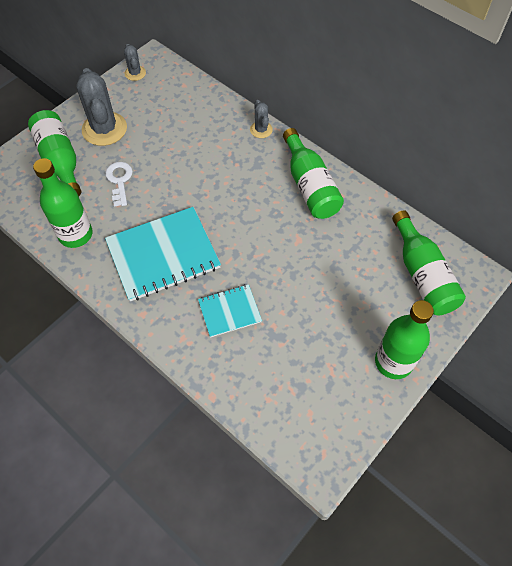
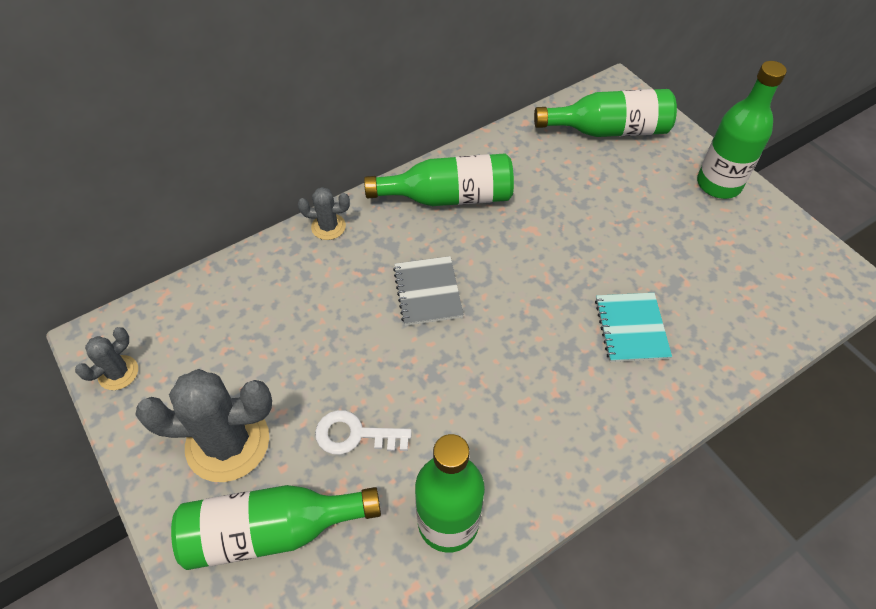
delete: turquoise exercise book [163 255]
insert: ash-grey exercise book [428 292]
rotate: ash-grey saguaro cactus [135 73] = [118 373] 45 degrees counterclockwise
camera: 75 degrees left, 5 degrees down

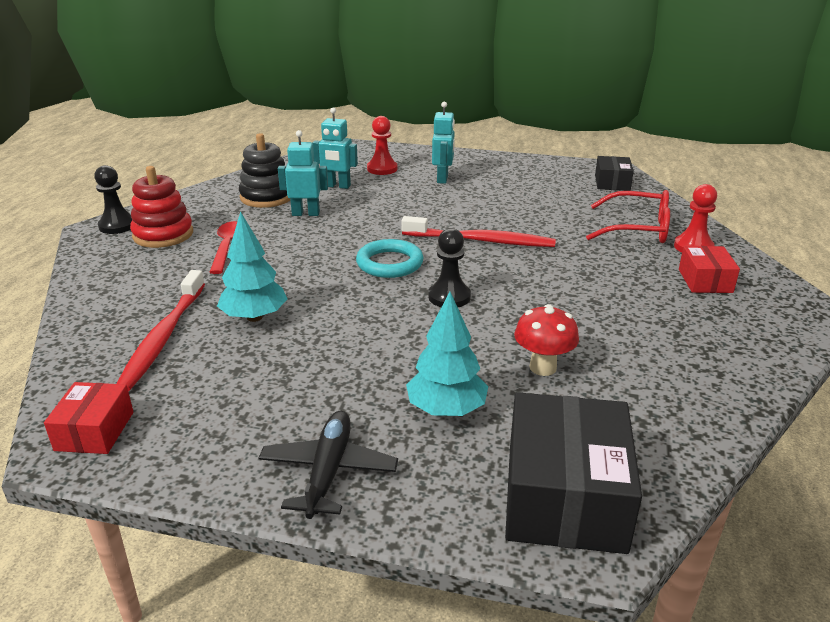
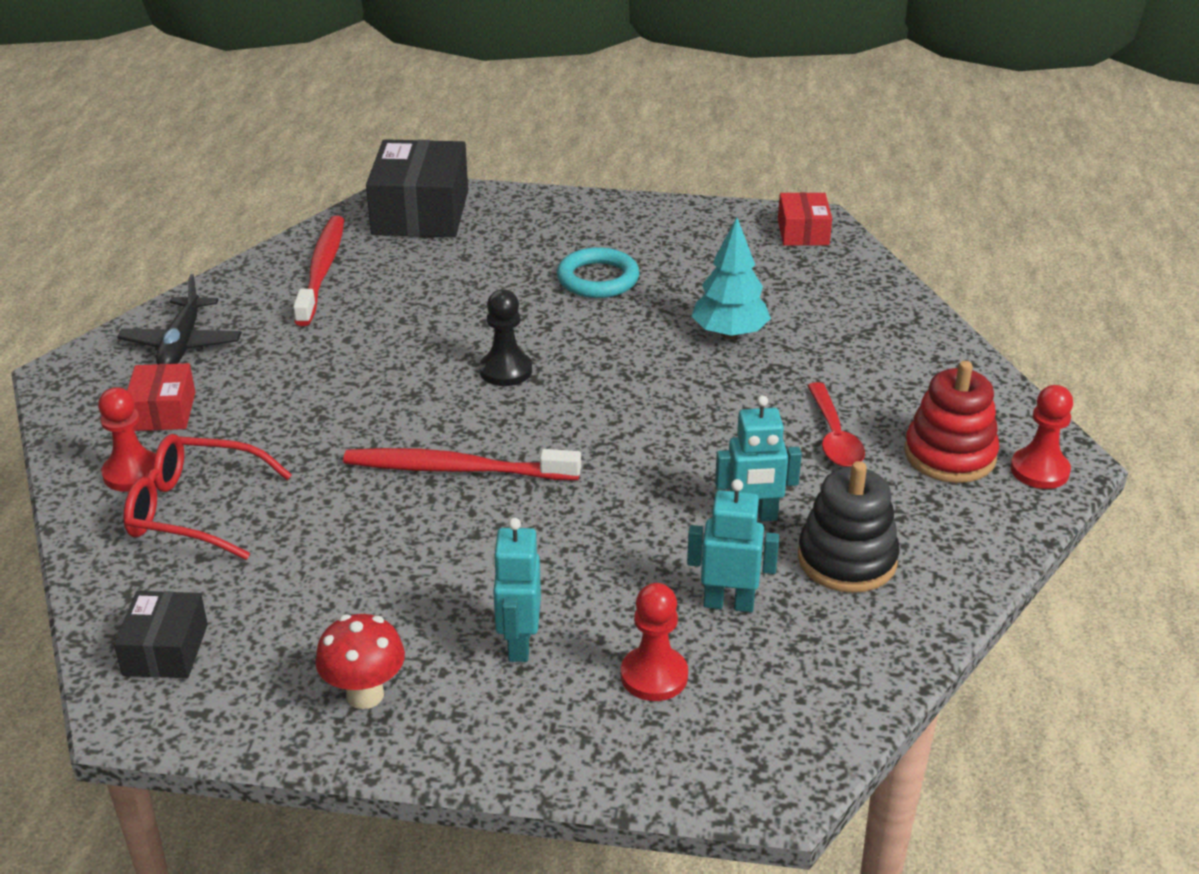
delete: turquoise toy tree [446 409]
move: turquoise hoop [389 263] to [598 279]; scarlet dental brush [163 338] to [322 270]; scarlet toadstool [543 367] to [365 695]; jet-black plane [328 471] to [182 344]
recolor: jet-black pawn [117 226] to scarlet pawn [1039 470]
camera: 175 degrees right, 5 degrees up

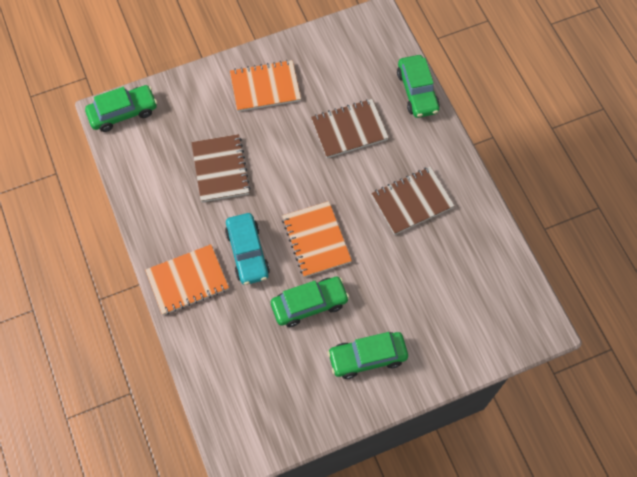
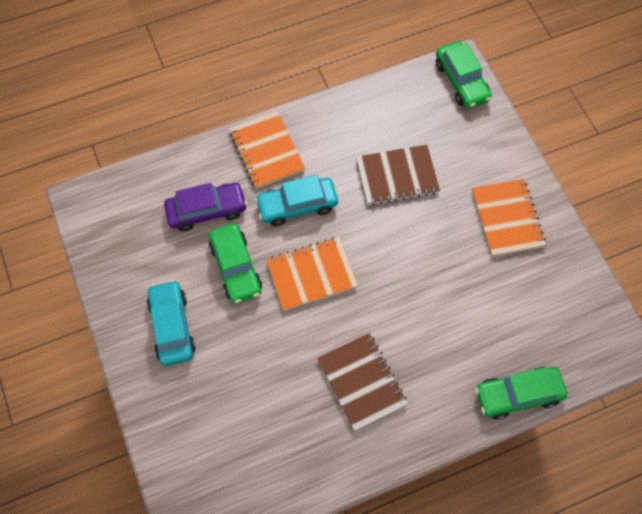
delete: dark brown exercise book [349 130]
insert: royal purple toy car [207 211]
recolor: green toy car [367 357] to turquoise toy car [172 326]
camera: 90 degrees right, 0 degrees up

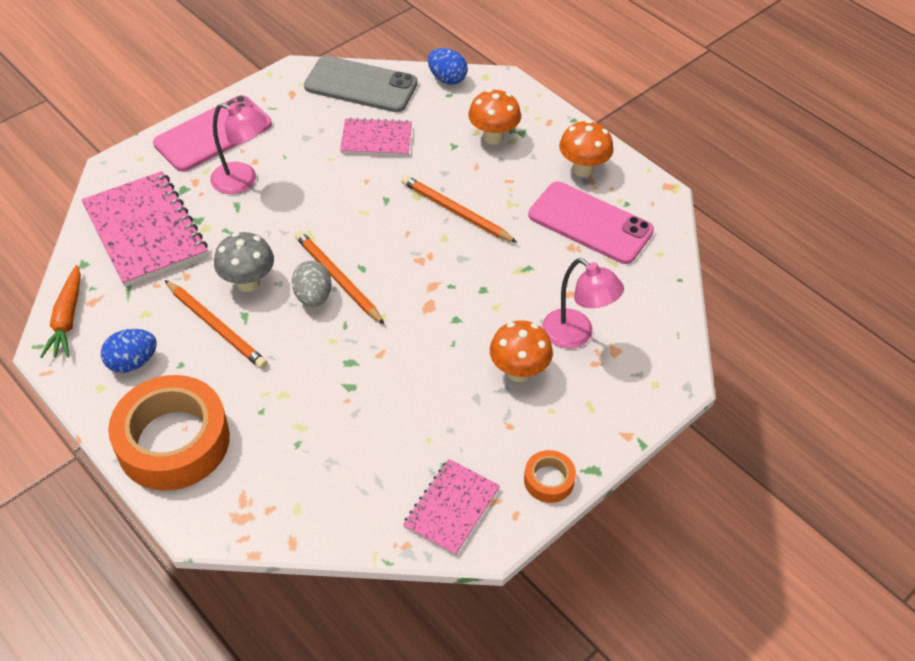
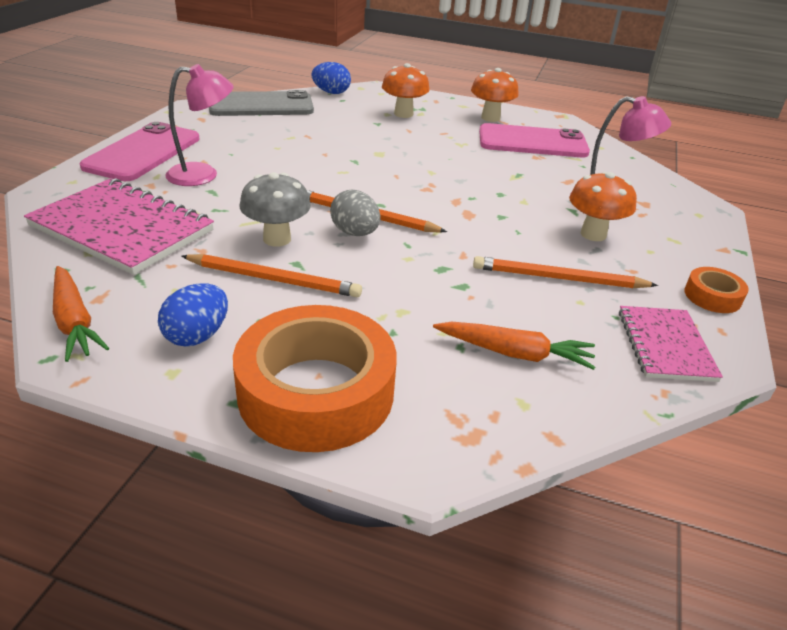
delete: rosy exercise book [376 139]
insert: orange-coloured root vegetable [514 353]
move: orange-coloured wooden pencil [455 212] to [558 278]
camera: 30 degrees left, 15 degrees down

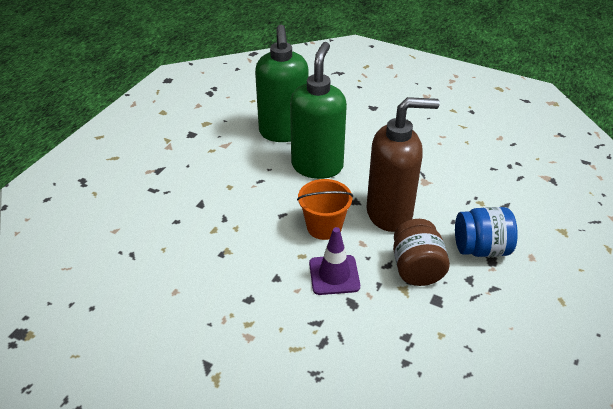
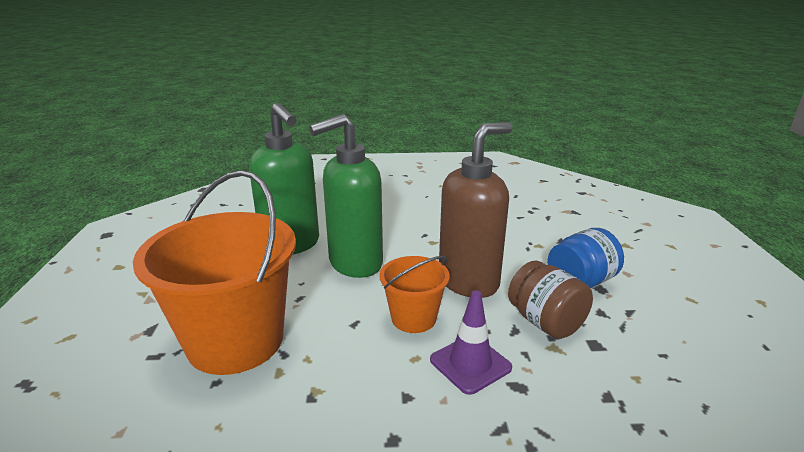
insert: orange-coloured sand bucket [235 341]
rotate: green pump bottle [317 166] = [355 263] 105 degrees counterclockwise
camera: 30 degrees left, 15 degrees down

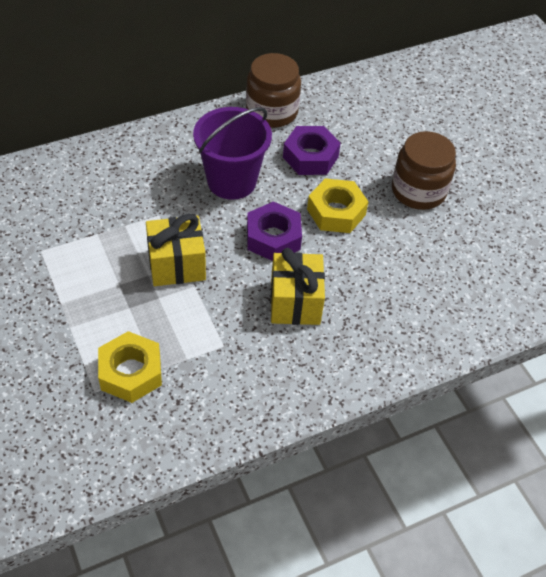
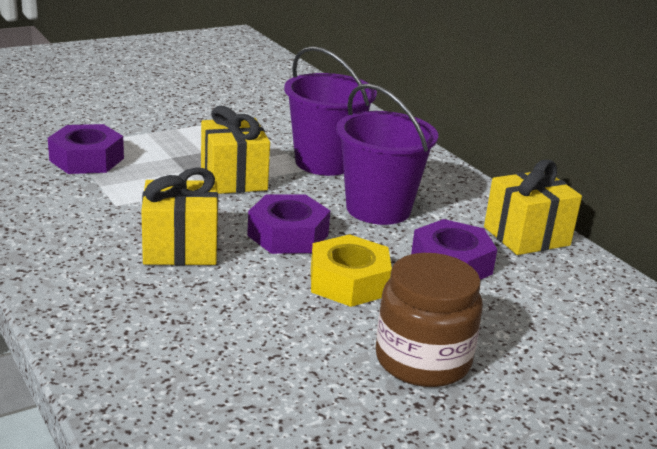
insert: royal purple sand bucket [324 162]
replace: dark brown jar [272 111] to golden wrapped gift [526 236]
recolor: golden hexagon nut [130 372] to royal purple hexagon nut [87 159]
camera: 85 degrees right, 25 degrees down

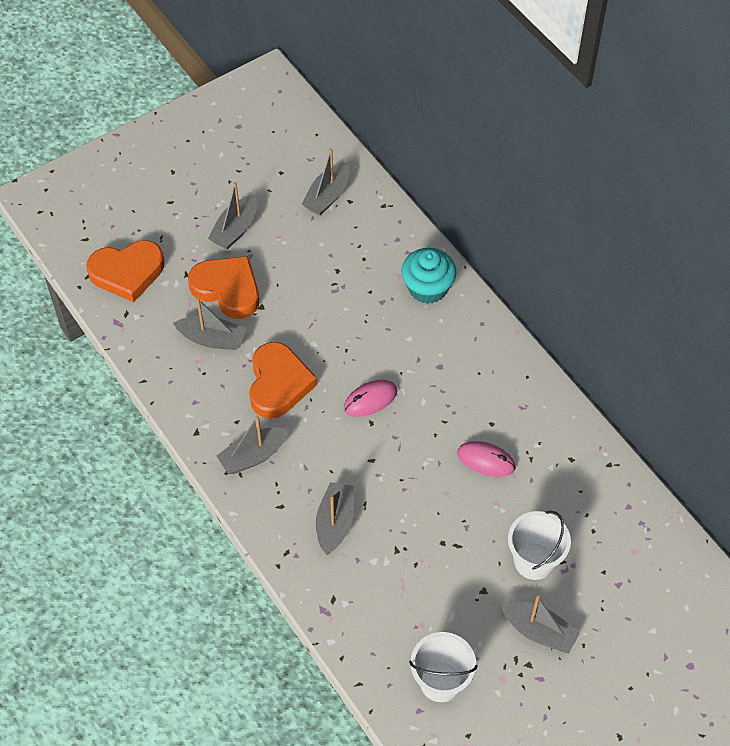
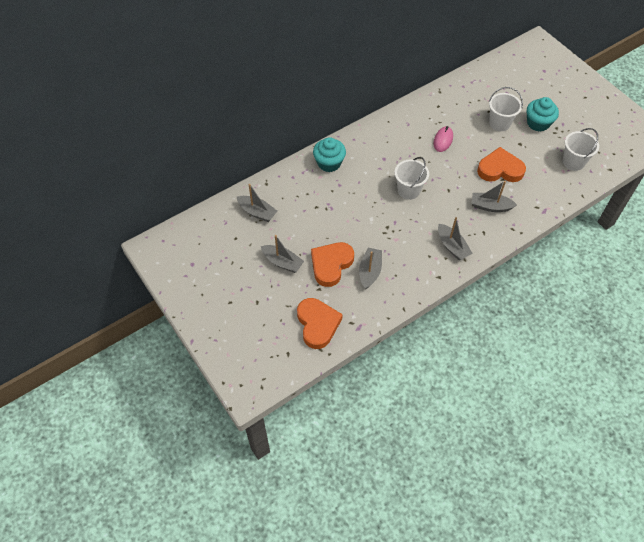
move: orange-coloured heart shape [278 384] to [500 169]
replace: rosy mouse [370 400] to pure white sand bucket [408 190]; ash-grey toy boat [538 631] to turquoise fairy cake [538 123]
camera: 90 degrees left, 0 degrees up

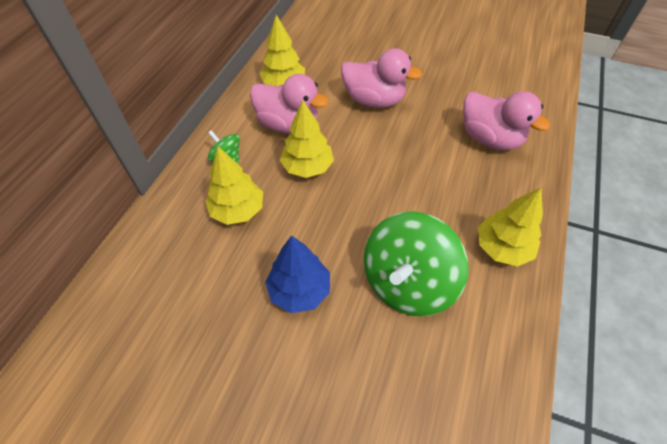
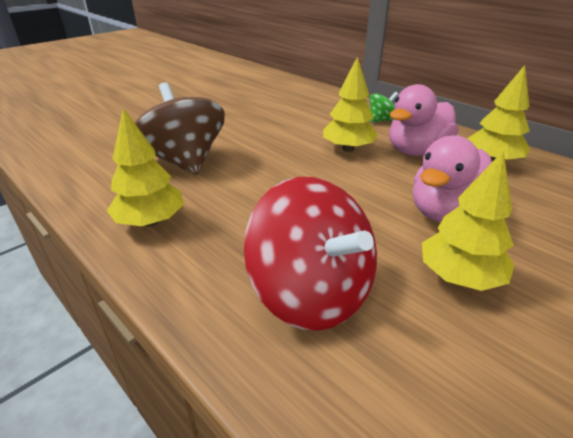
delete: royal blue toy tree [299 290]
move: golden toy tree [238 210] to [459 277]
replace: rosy toy duck [490 138] to scarlet spinning top [312 293]
recolor: green spinning top [407 283] to dark brown spinning top [185 161]
camera: 115 degrees right, 20 degrees down

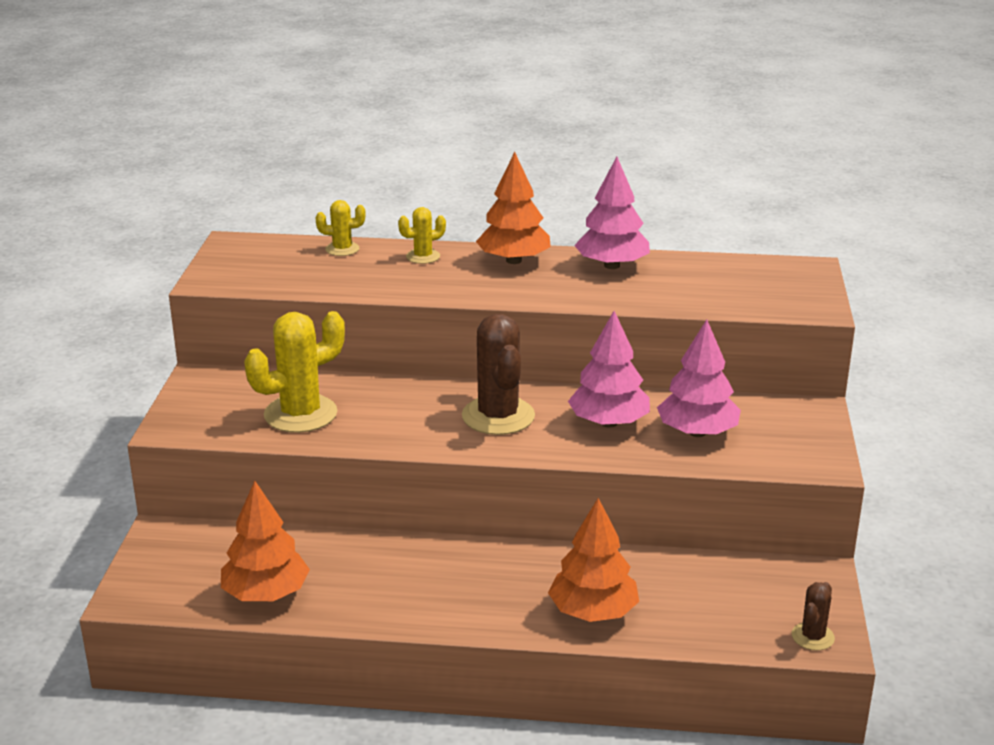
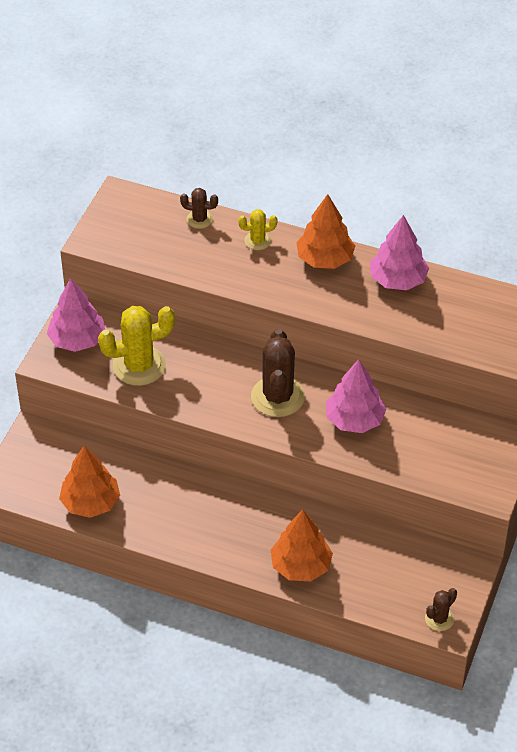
move: rosy toy tree [697 432] to [77 340]
recolor: golden saguaro cactus [342 249] to dark brown saguaro cactus [199 219]
camera: 15 degrees right, 20 degrees up

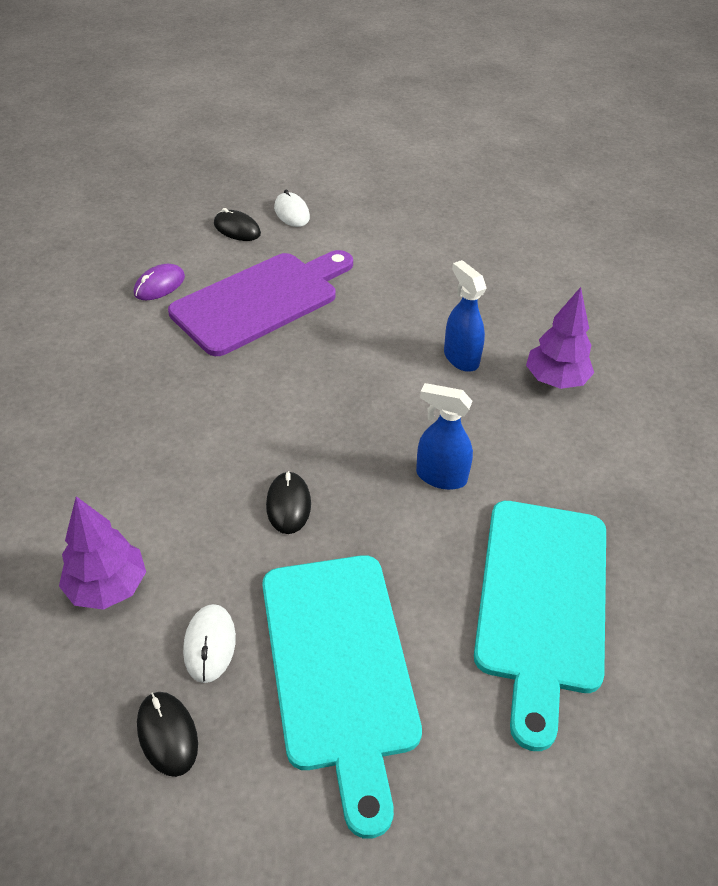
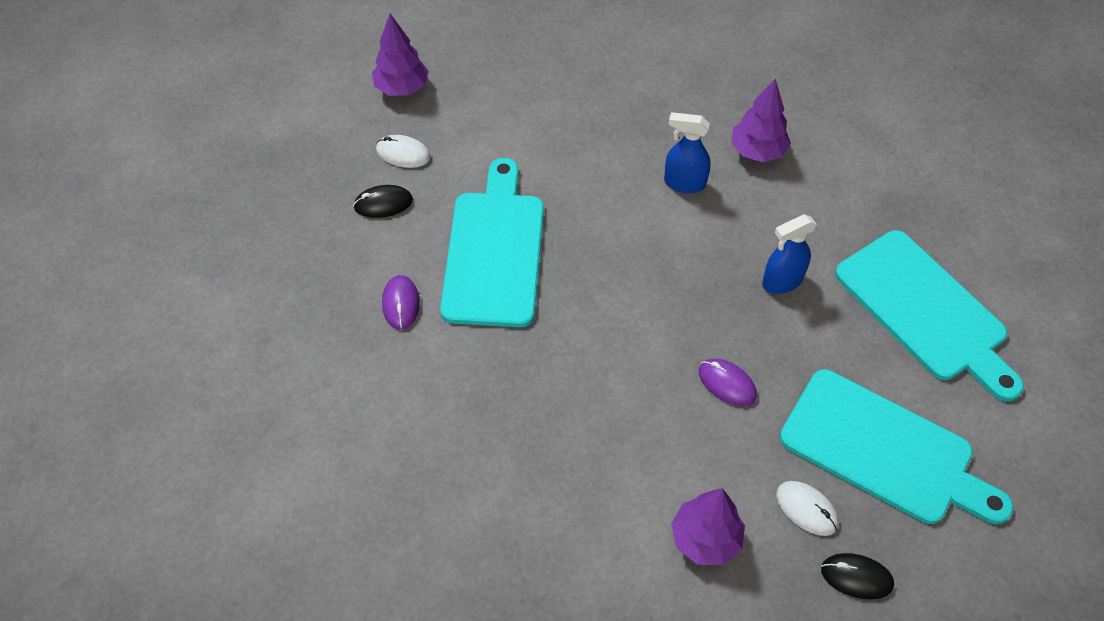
insert: royal purple toy tree [402 88]
recolor: royal purple cutting board [261 301] to turquoise cutting board [495 252]; jet-black mouse [288 505] to royal purple mouse [727 384]
camera: 45 degrees left, 10 degrees up

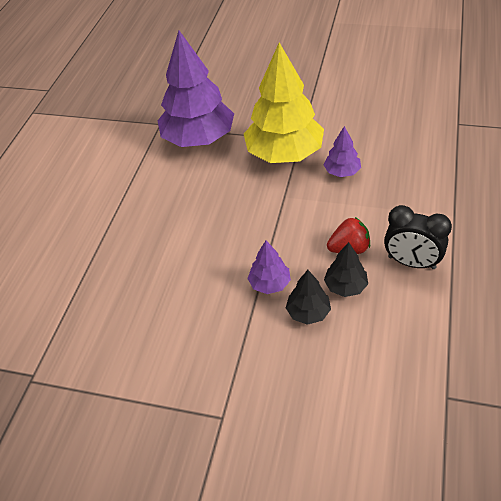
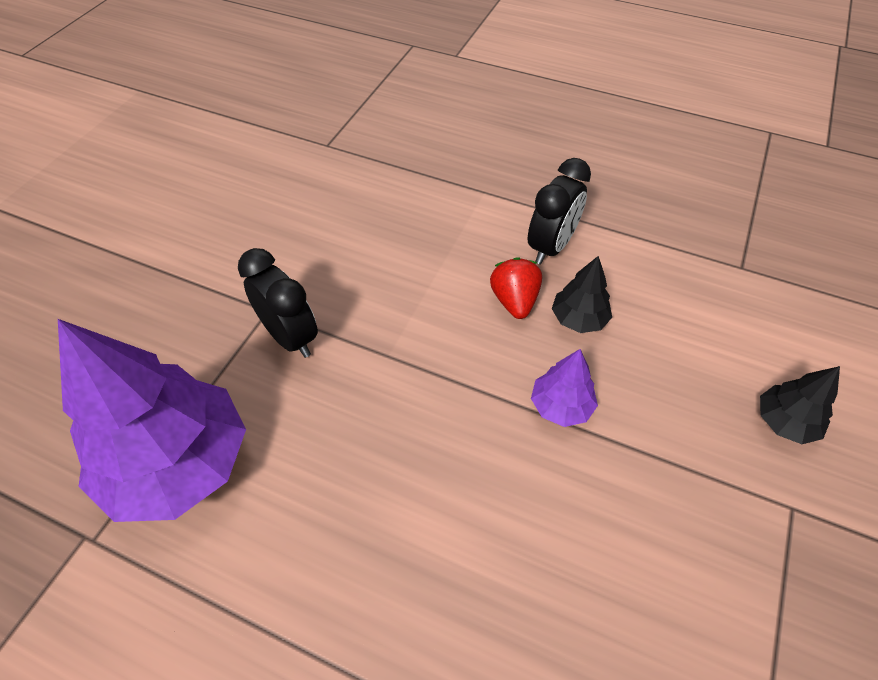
delete: royal purple toy tree [342 172]
move: jet-black toy tree [308 312] to [784 422]
replace: golden toy tree [284 153] to jet-black bedside clock [290 337]
camera: 85 degrees left, 5 degrees up

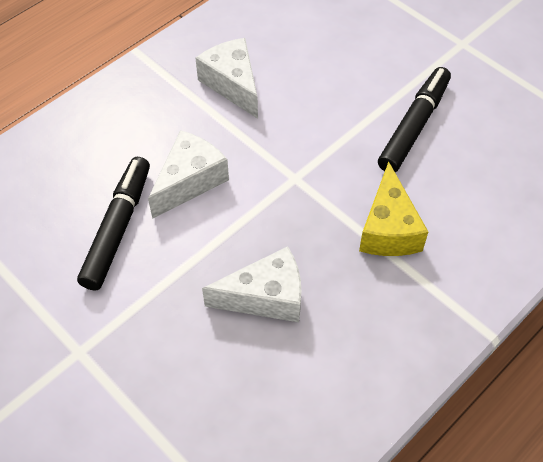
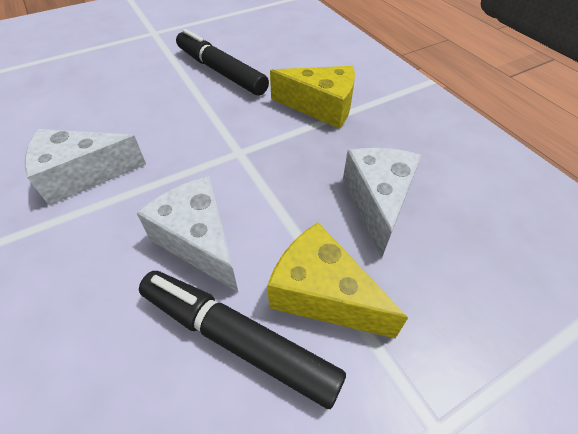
insert: golden cheese [322 294]
camera: 75 degrees left, 5 degrees down

